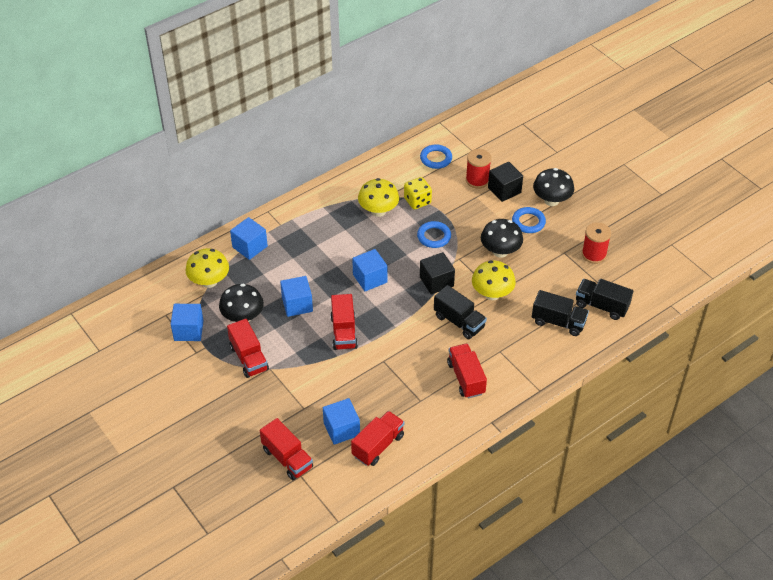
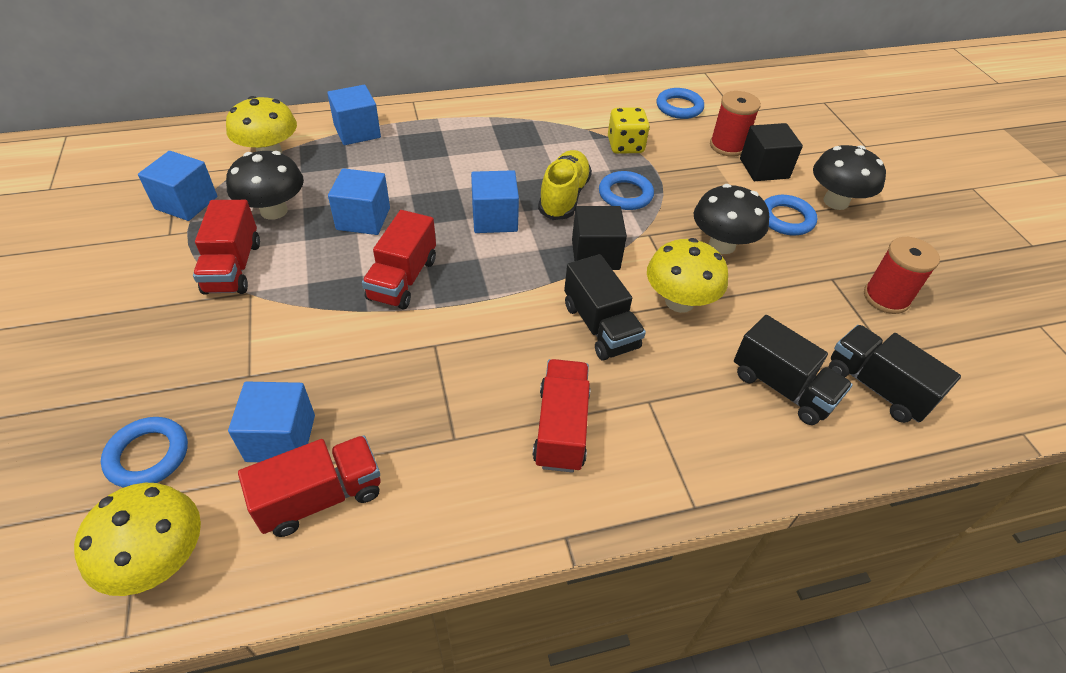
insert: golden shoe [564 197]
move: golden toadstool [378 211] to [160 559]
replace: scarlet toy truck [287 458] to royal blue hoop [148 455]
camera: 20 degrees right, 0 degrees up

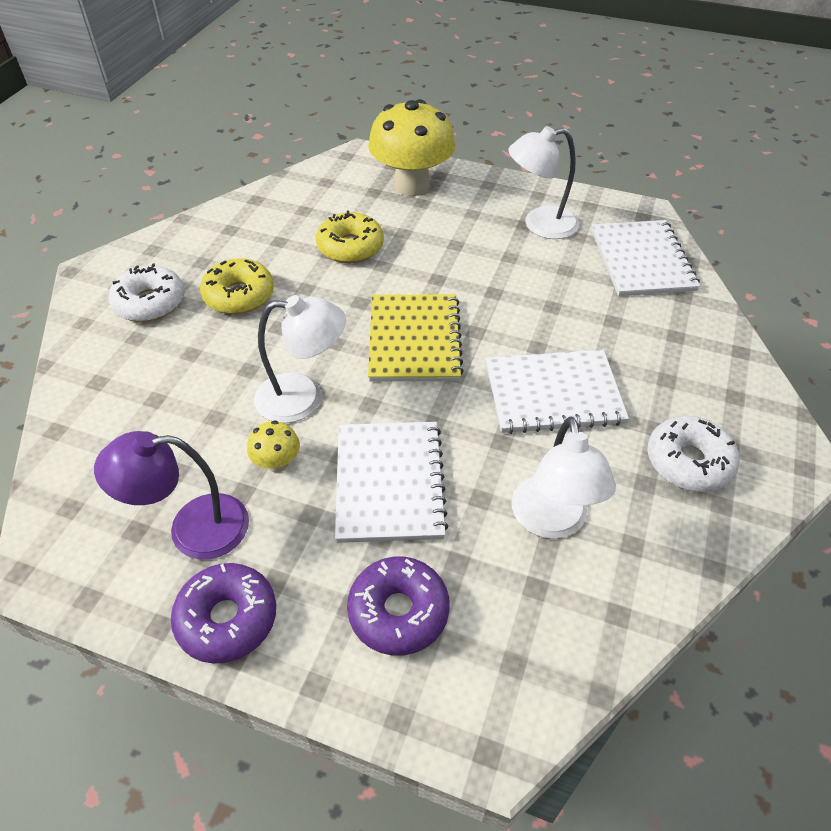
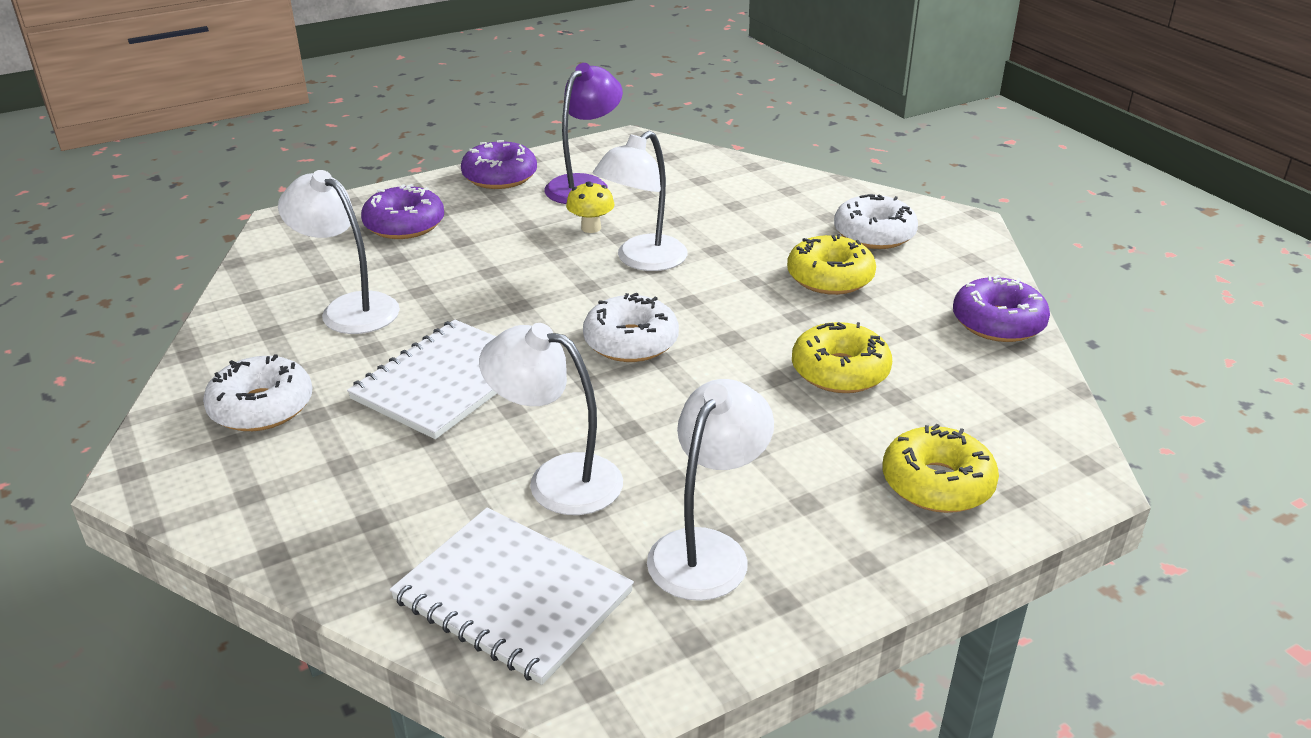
delete: pure white exercise book [389 482]
insert: royal purple doughnut [998 322]; pure white lamp [557 479]
replace: golden toadstool [412 186] to golden doughnut [937 483]; golden exercise book [414 340] to pure white doughnut [631 342]
camera: 130 degrees right, 15 degrees down

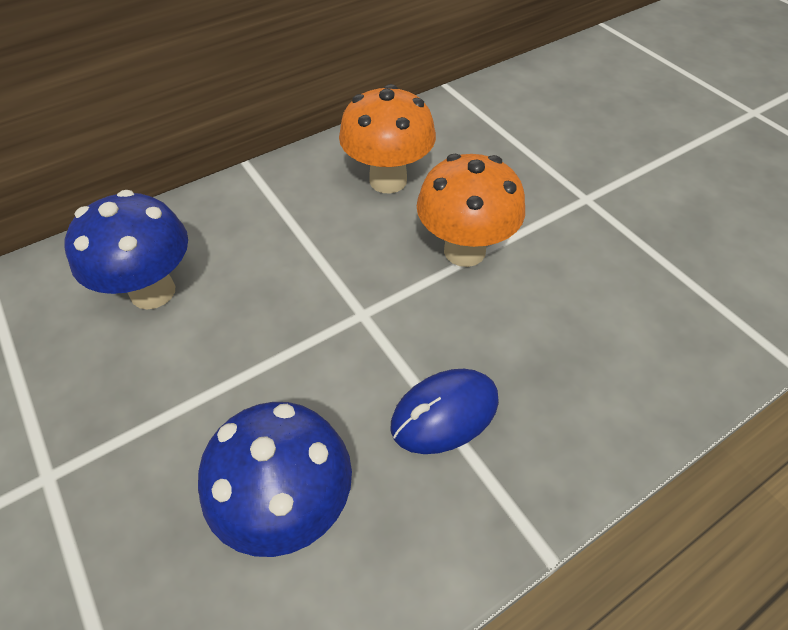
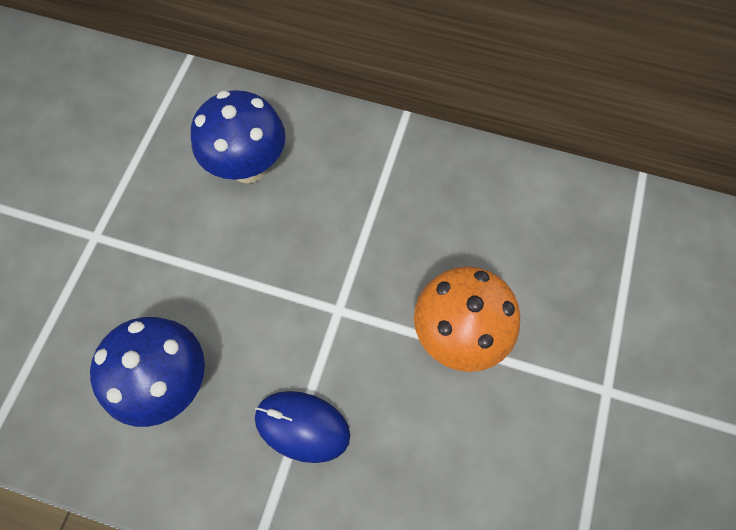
delete: orange-coloured toadstool [388 180]
camera: 50 degrees right, 15 degrees up

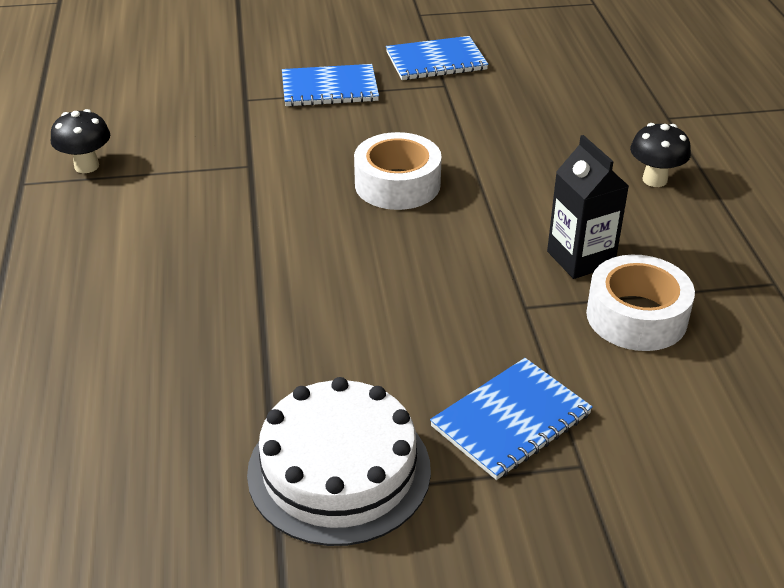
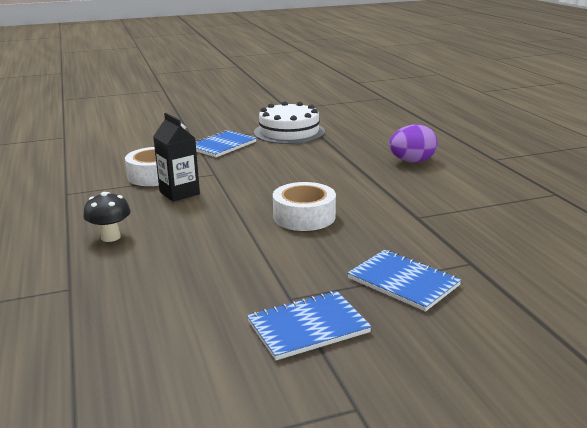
delete: jet-black toadstool [86 166]
insert: royal purple toy egg [412 161]
rotate: royal blue exercise book [329 88] = [403 282] 60 degrees clockwise
camera: 170 degrees right, 15 degrees down

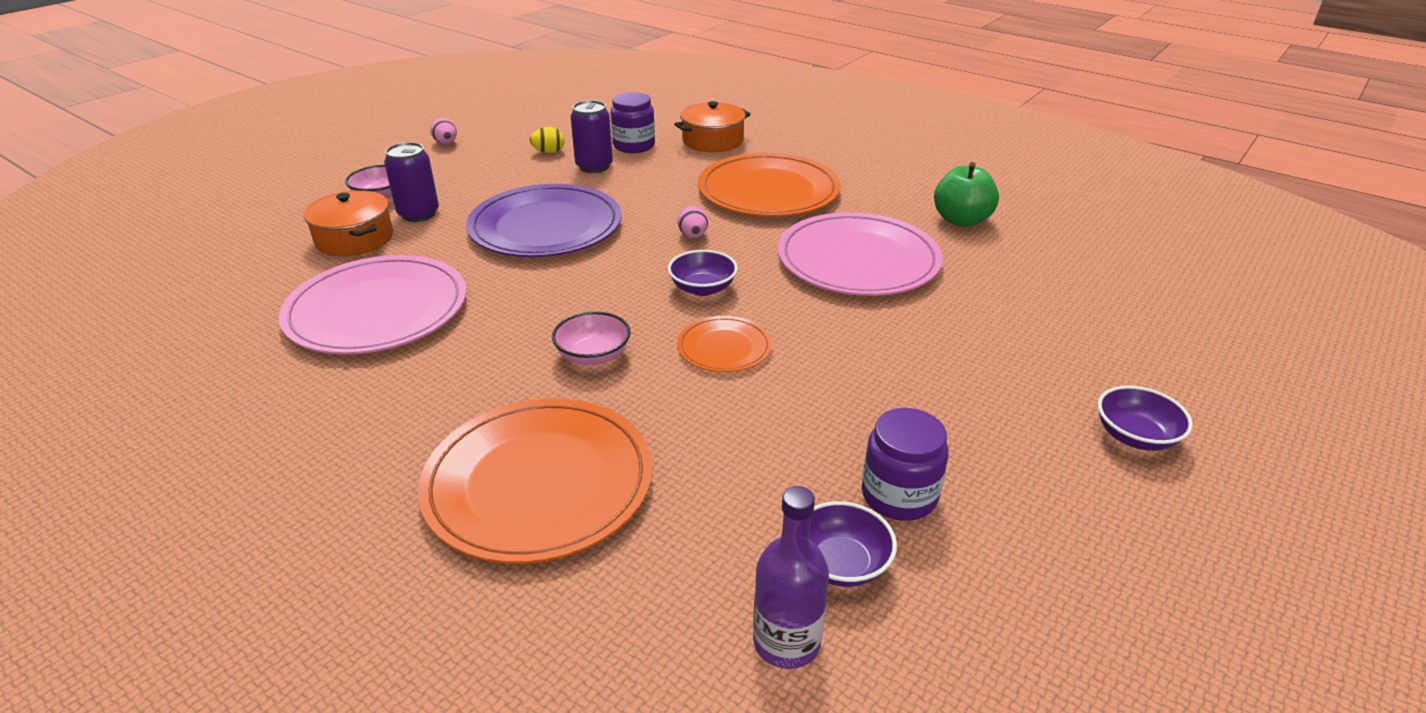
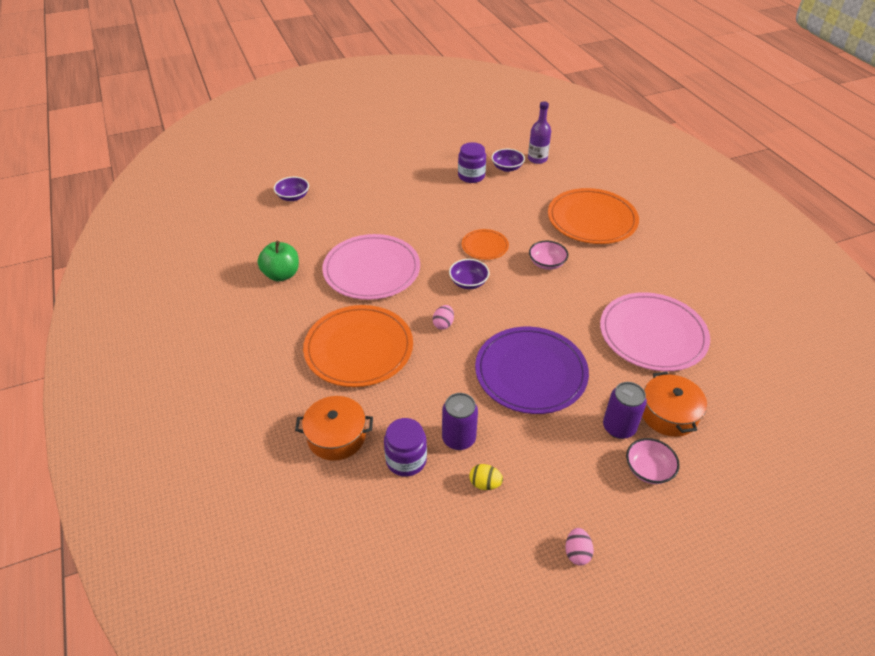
move: royal purple serving bowl [1135 436] to [293 197]
camera: 150 degrees left, 10 degrees up

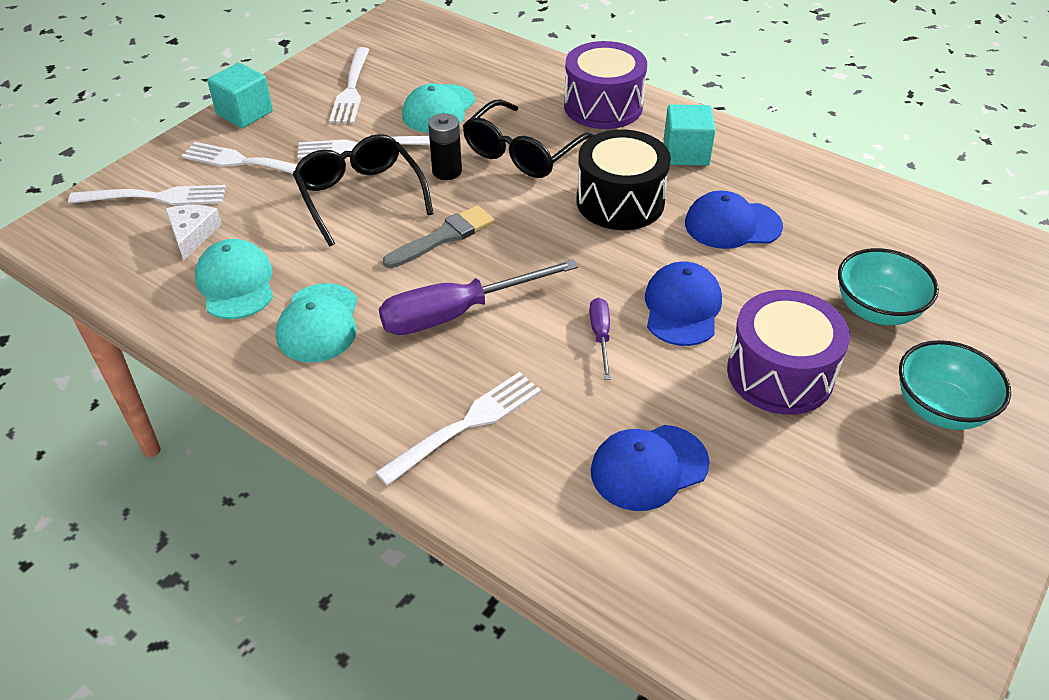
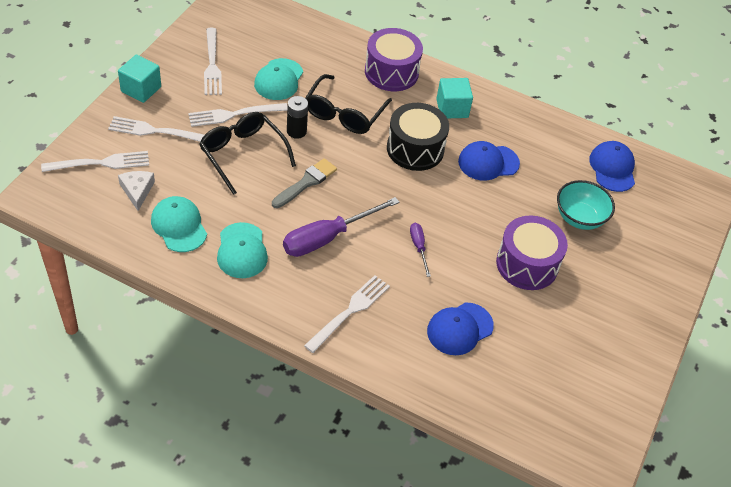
delete: turquoise serving bowl [940 408]
move: royal blue peaked cap [682 307] to [612 168]
camera: 15 degrees left, 5 degrees up

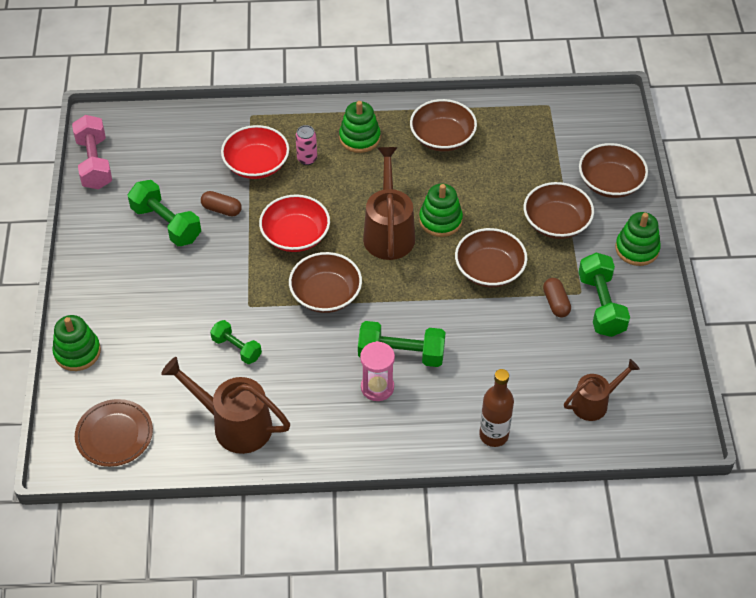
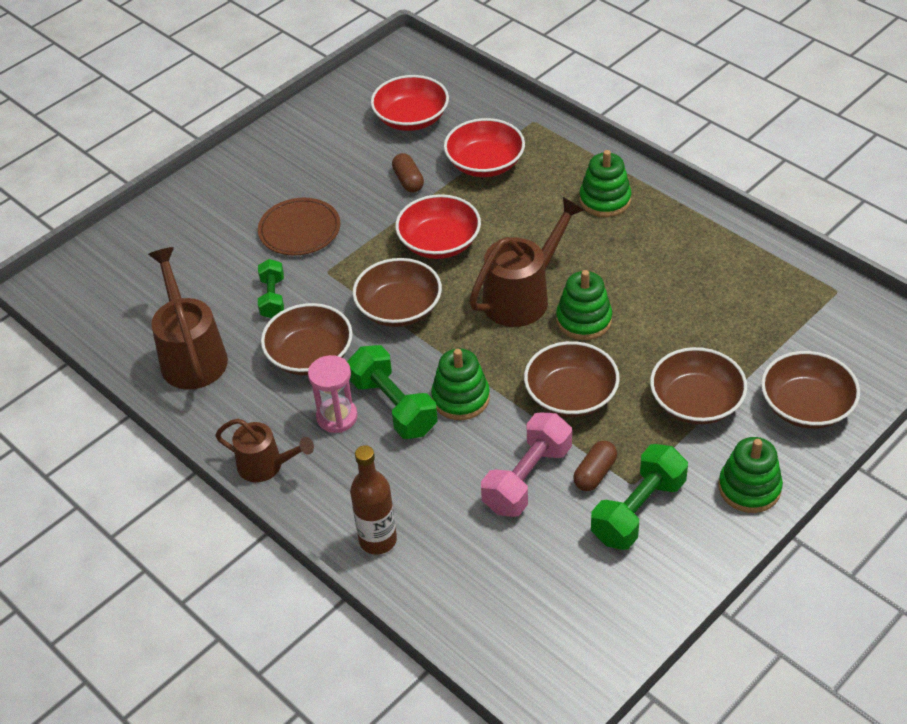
delete: rosy soda can [307 159]; green free weight [166 224]
insert: scarlet serving bowl [411 118]
move: dark brown serving bowl [442 137] to [310 355]; rosy free weight [94 163] to [527 478]; green stacking rings [77 352] to [460 398]; dark brown watering pot [595 402] to [266 466]; dark brown flat dish [114 435] to [299 230]
camera: 50 degrees right, 5 degrees down

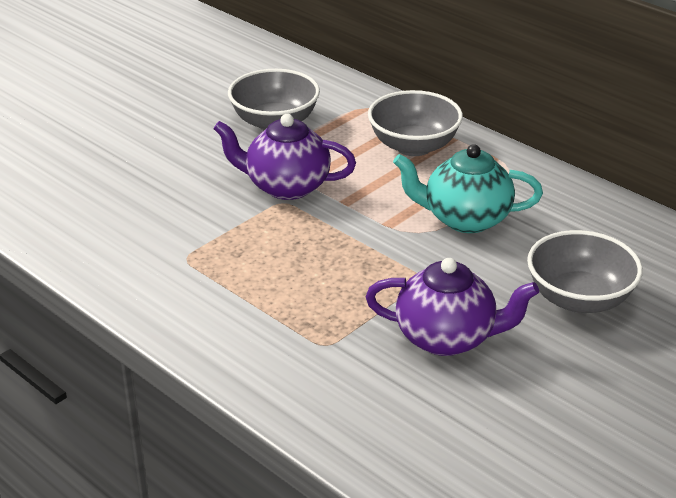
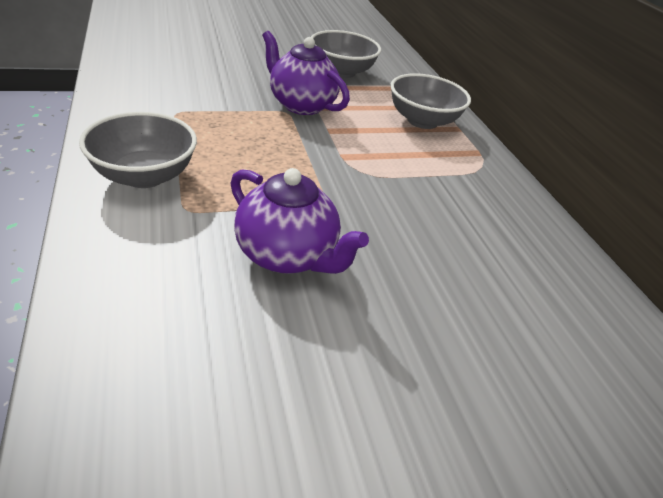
delete: turquoise china teapot [465 219]
move: ash-grey serving bowl [579 299] to [144 176]
camera: 25 degrees right, 5 degrees up

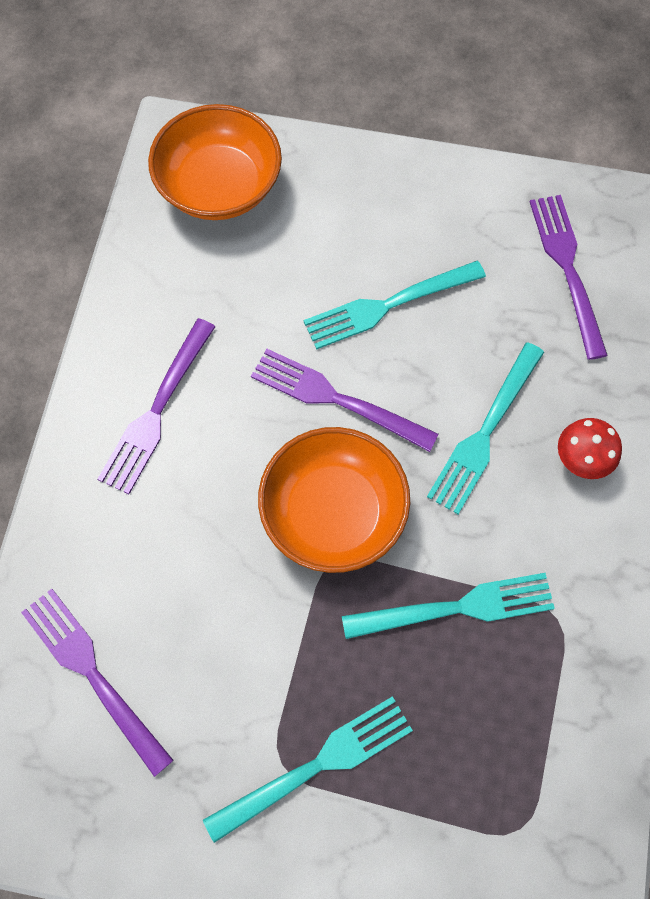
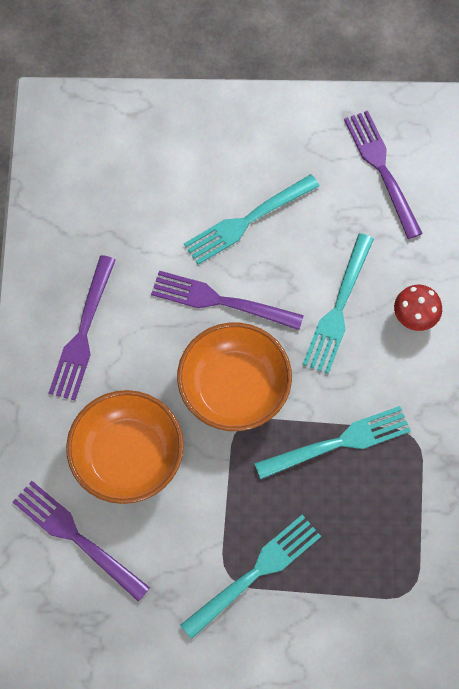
move: orange-coloured serving bowl [219 186] to [128 456]
camera: 10 degrees left, 0 degrees up

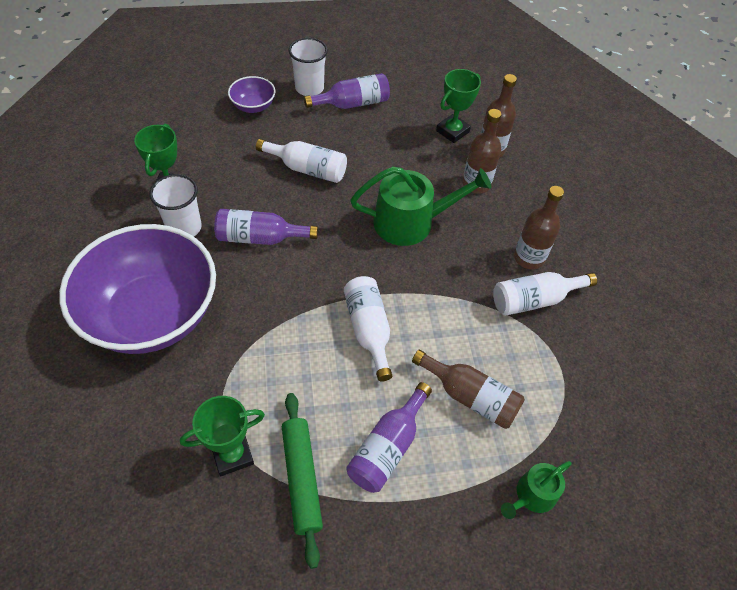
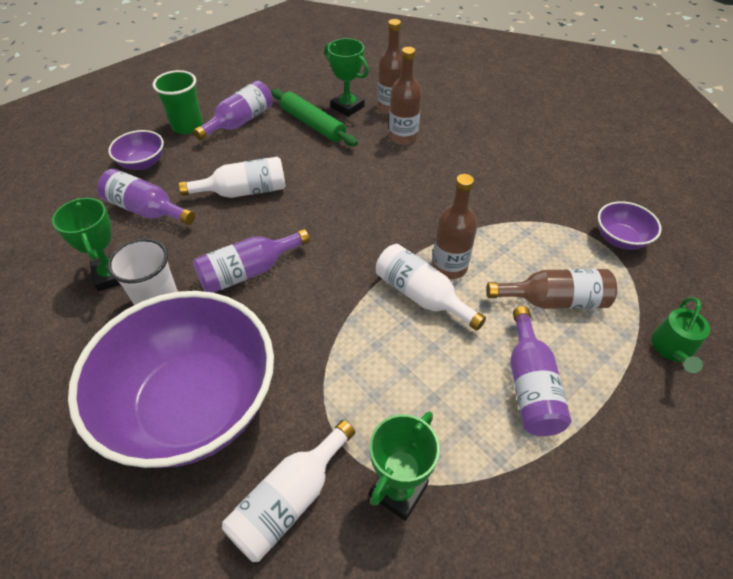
delete: green watering pot [411 222]
insert: royal purple drink bottle [146 210]; royal purple serving bowl [620 239]
move: dark brown drink bottle [529 258] to [449 267]; pure white drink bottle [534 300] to [289 500]; green dough roller [301 479] to [312 124]
recolor: pure white tumbler [309 88] to green tumbler [187 126]
rotate: green trophy [452 131] = [347 107] 60 degrees counterclockwise
camera: 30 degrees left, 5 degrees down

